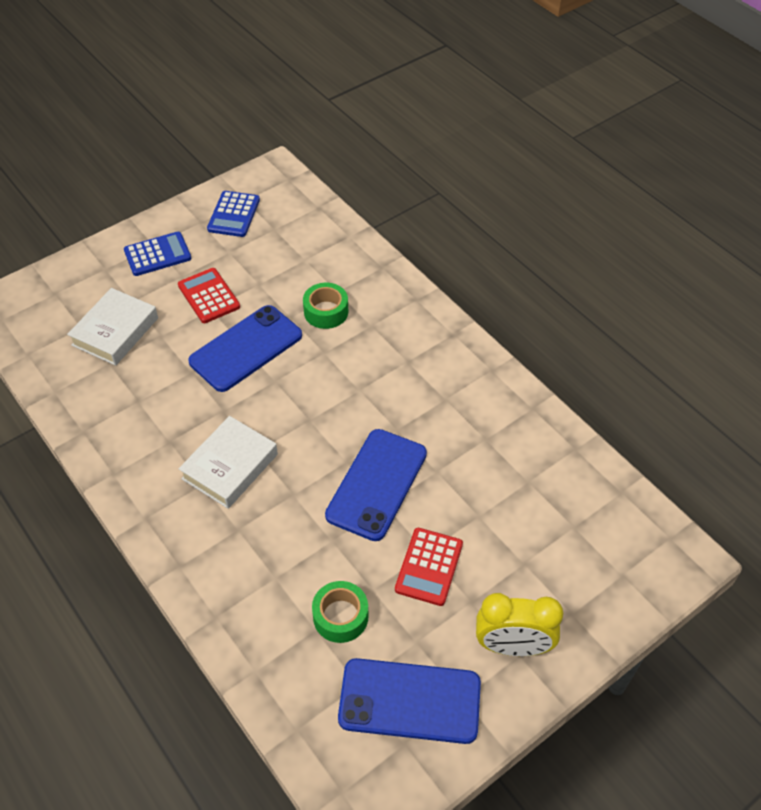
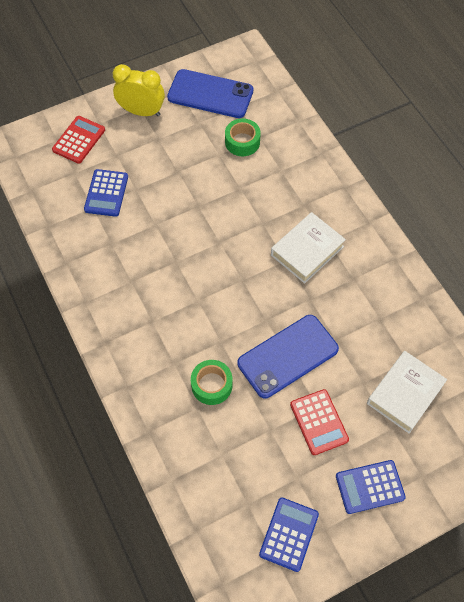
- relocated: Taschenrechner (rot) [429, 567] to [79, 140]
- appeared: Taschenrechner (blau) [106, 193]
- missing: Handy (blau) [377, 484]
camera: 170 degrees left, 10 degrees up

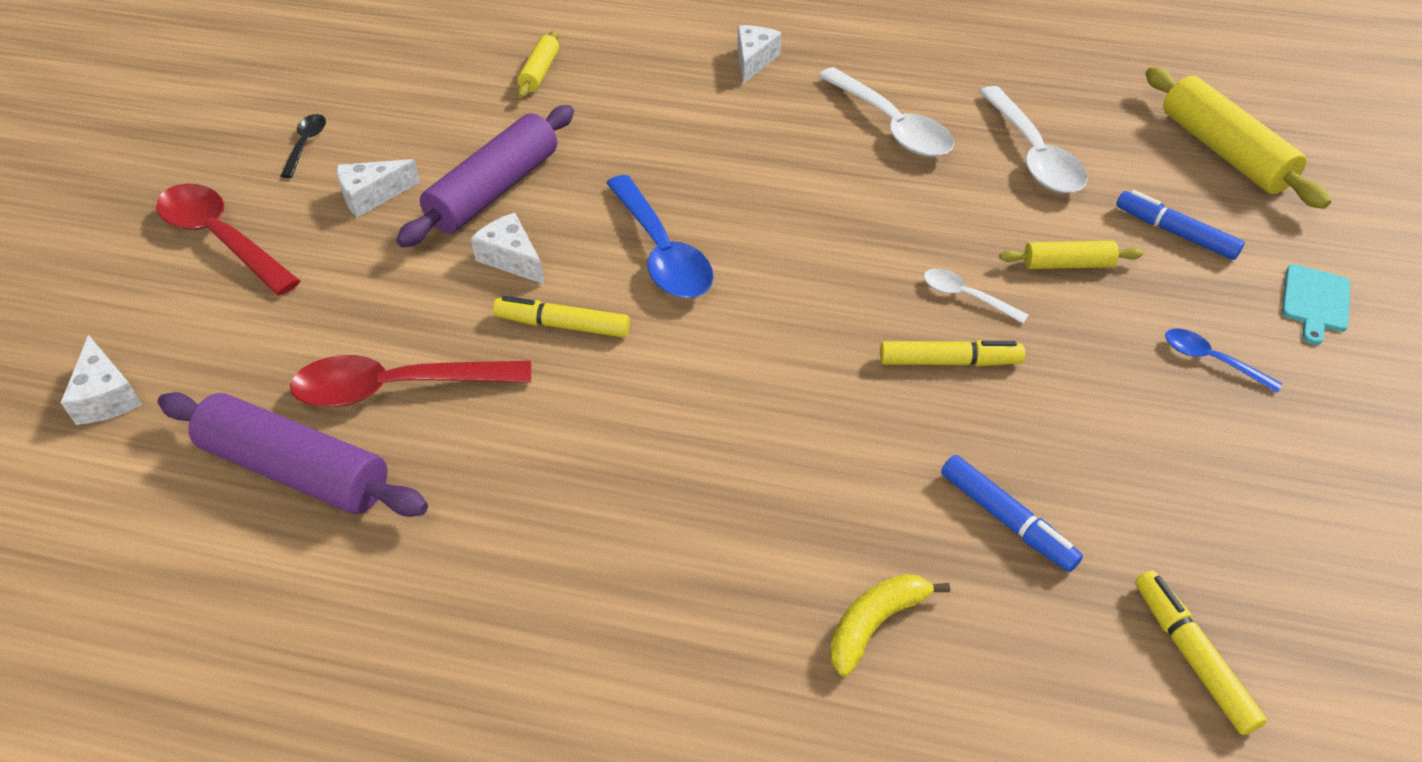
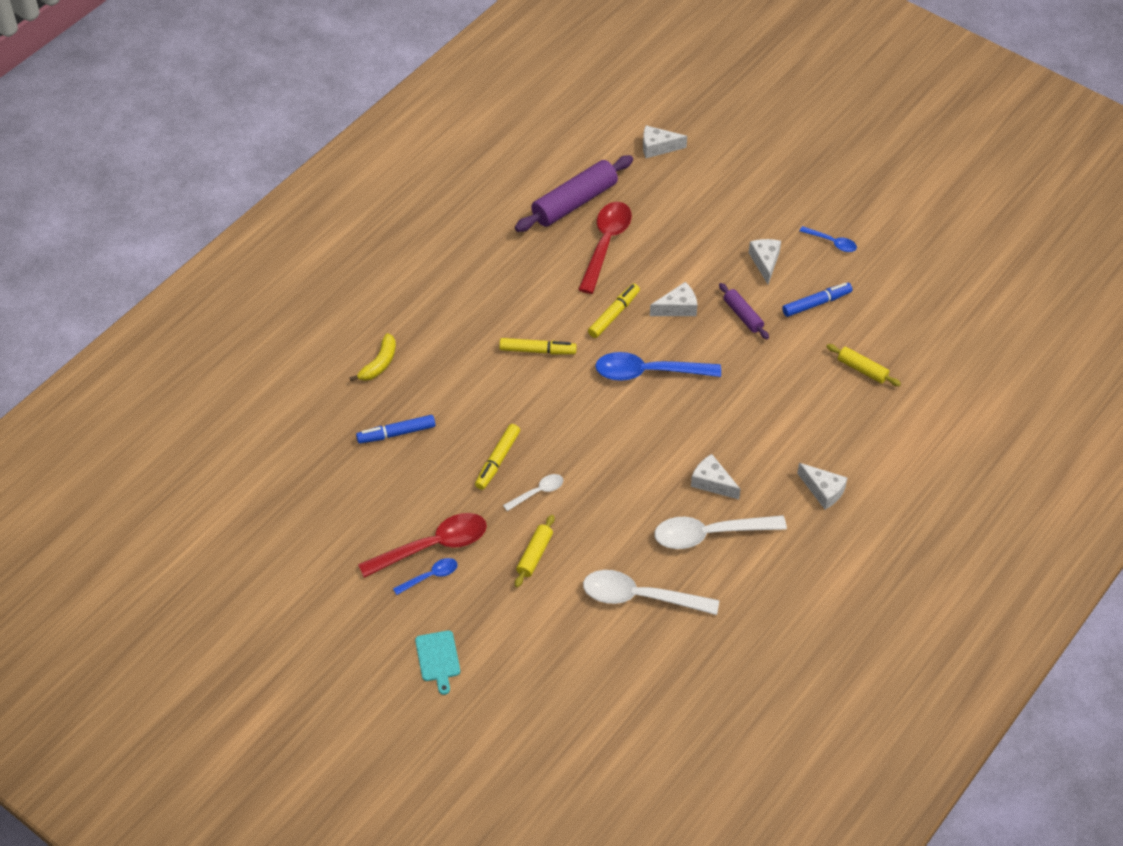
- spun: Banane (gelb) [875, 624] = [379, 364] 45 degrees clockwise
- relocated: Löffel (rot) [221, 238] to [433, 546]
- spun: Schneidebrett (türkis) [1315, 301] = [438, 659] 150 degrees counterclockwise
- relocated: Filzstift (gelb) [1191, 656] to [537, 350]
- appeared: Käse (weiß) [712, 482]
- size: Nudelholz (lila) [494, 190] = [743, 315] x0.52
- relocated: Filzstift (blau) [1175, 233] to [816, 303]
- colour: Löffel (schwarz) [306, 144] to Löffel (blau) [832, 242]
- missing: Nudelholz (gelb) [1223, 152]
camera: 115 degrees right, 5 degrees up

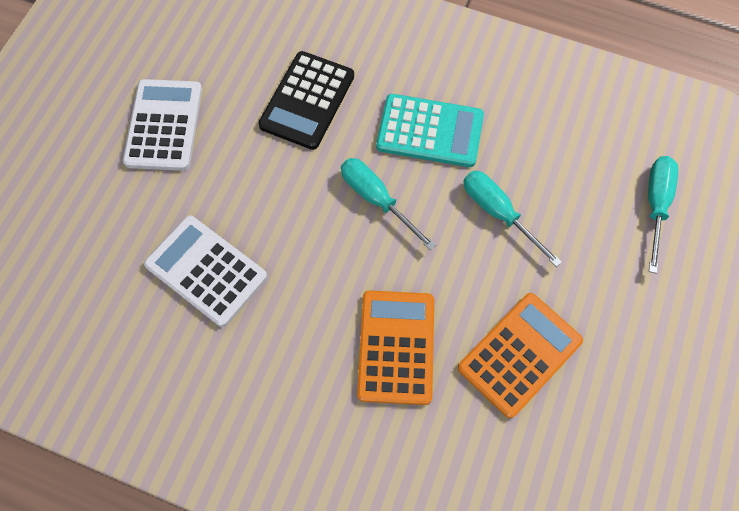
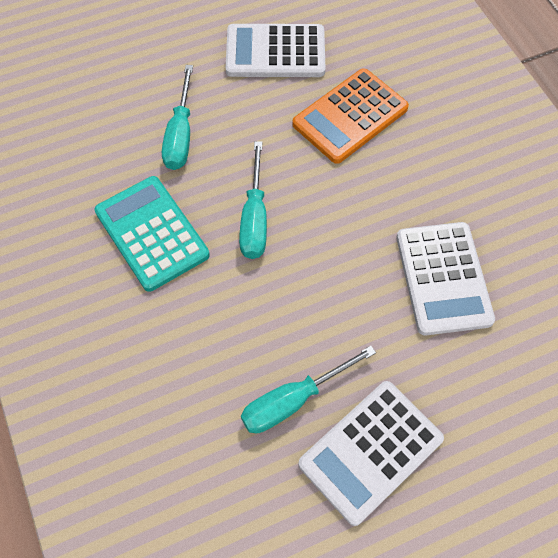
- colour: Taschenrechner (orange) [519, 354] to Taschenrechner (weiß) [275, 52]
- relocated: Schraubenzieher (türkis) [655, 205] to [293, 400]
- missing: Taschenrechner (schwarz) [307, 101]
camera: 135 degrees left, 5 degrees down

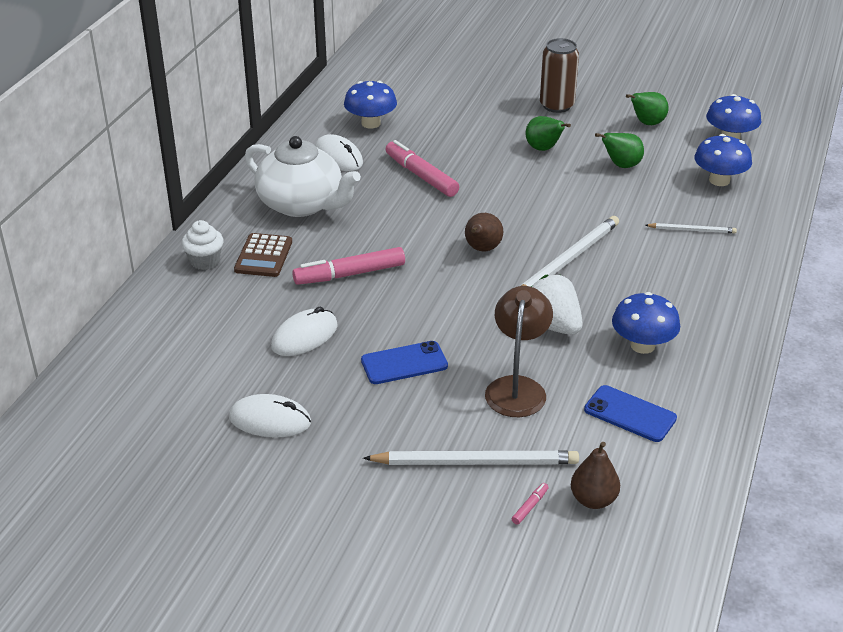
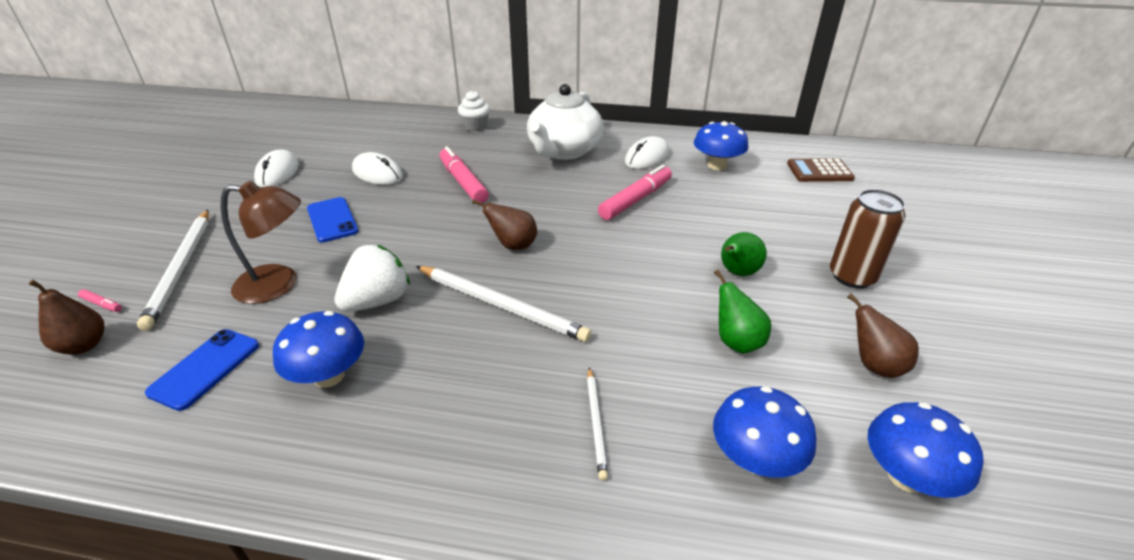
- relocated: Taschenrechner (braun) [263, 256] to [819, 171]
- colour: Birne (grün) [647, 123] to Birne (braun) [874, 365]
camera: 80 degrees right, 0 degrees up

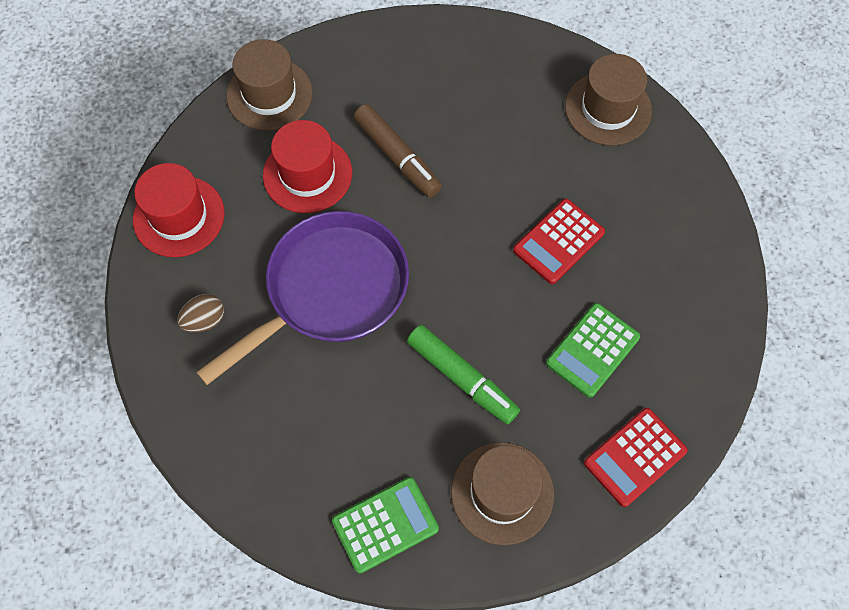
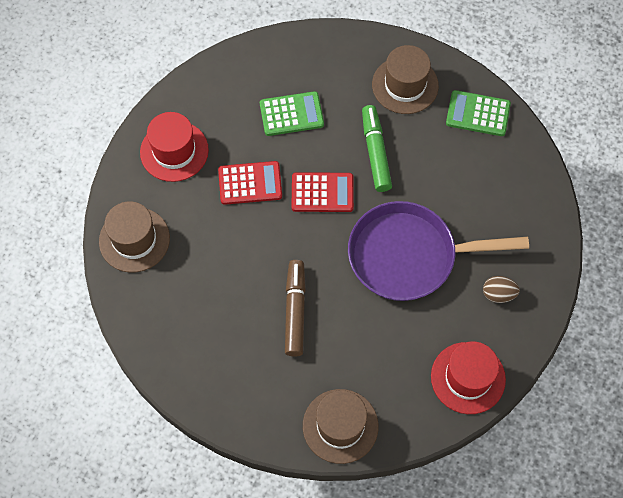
- relocated: Hut (rot) [307, 174] to [174, 151]
- relocated: Taschenrechner (rot) [635, 457] to [322, 193]
camera: 140 degrees left, 0 degrees up

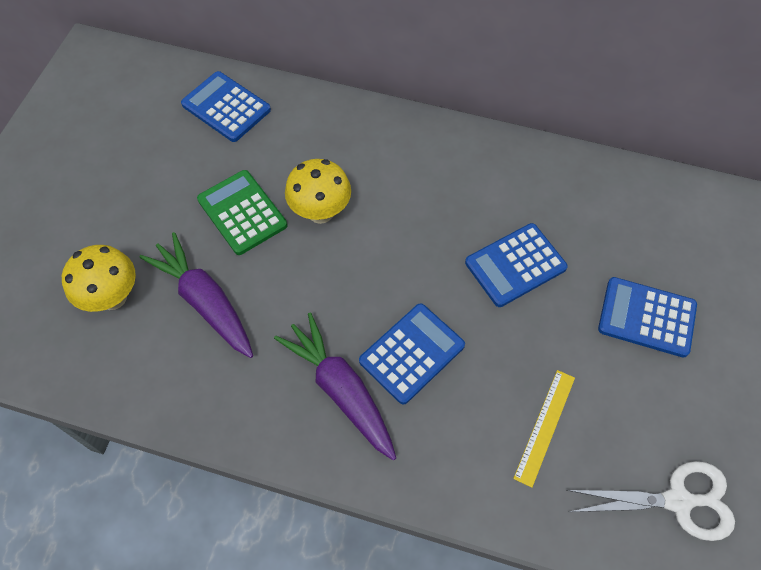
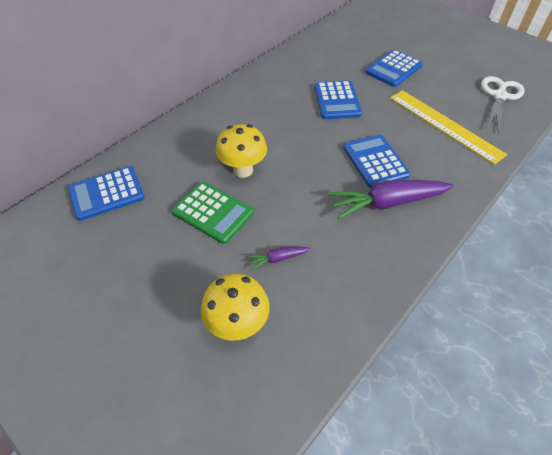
- spun: Taschenrechner (grün) [242, 212] = [213, 212] 135 degrees counterclockwise
- size: Karotte (lila) [205, 301] = [278, 259] x0.46
- size: Lineal (gelb) [545, 426] = [444, 125] x1.71
camera: 65 degrees left, 10 degrees down

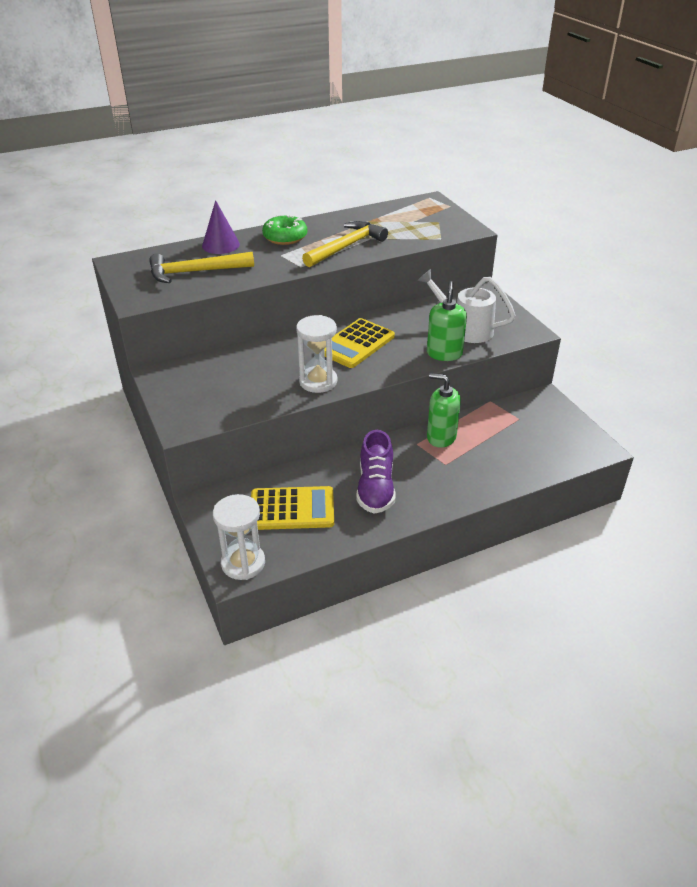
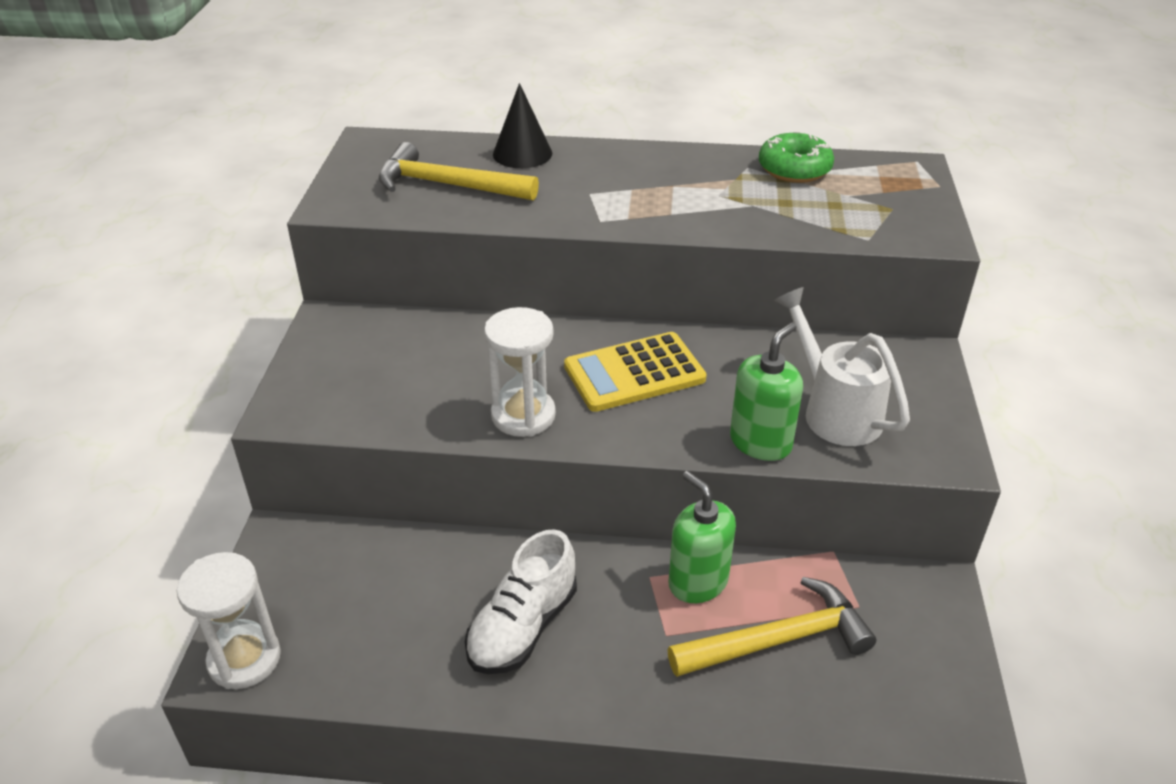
- colour: Schuh (lila) [375, 489] to Schuh (weiß) [523, 627]
- colour: Kegel (lila) [221, 245] to Kegel (schwarz) [522, 153]
- relocated: Hammer (gelb) [346, 247] to [779, 640]
- relocated: Donut (grün) [285, 237] to [794, 169]
- missing: Taschenrechner (gelb) [292, 509]
camera: 30 degrees right, 0 degrees up

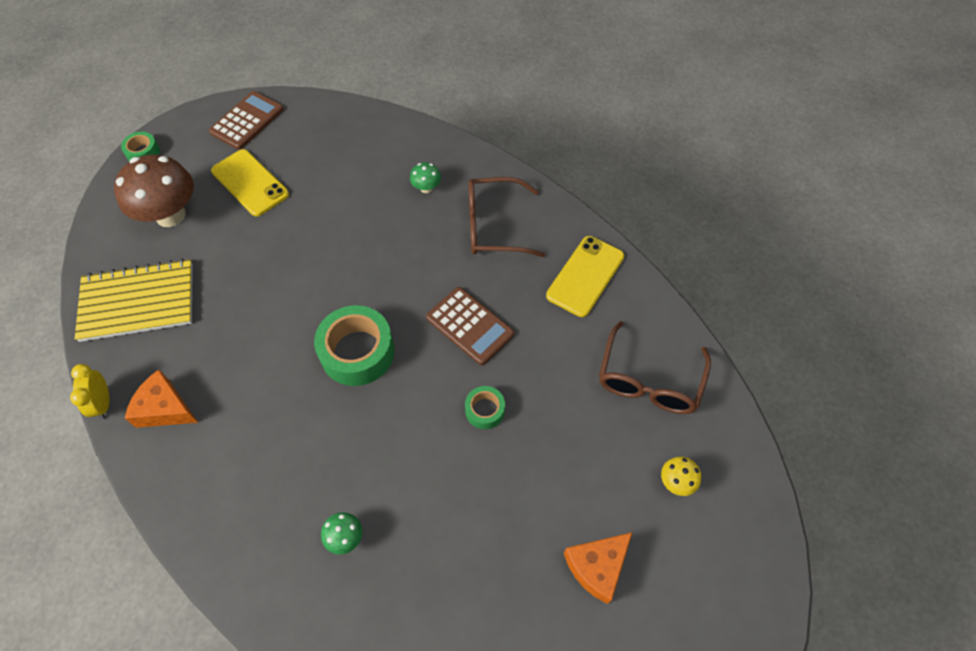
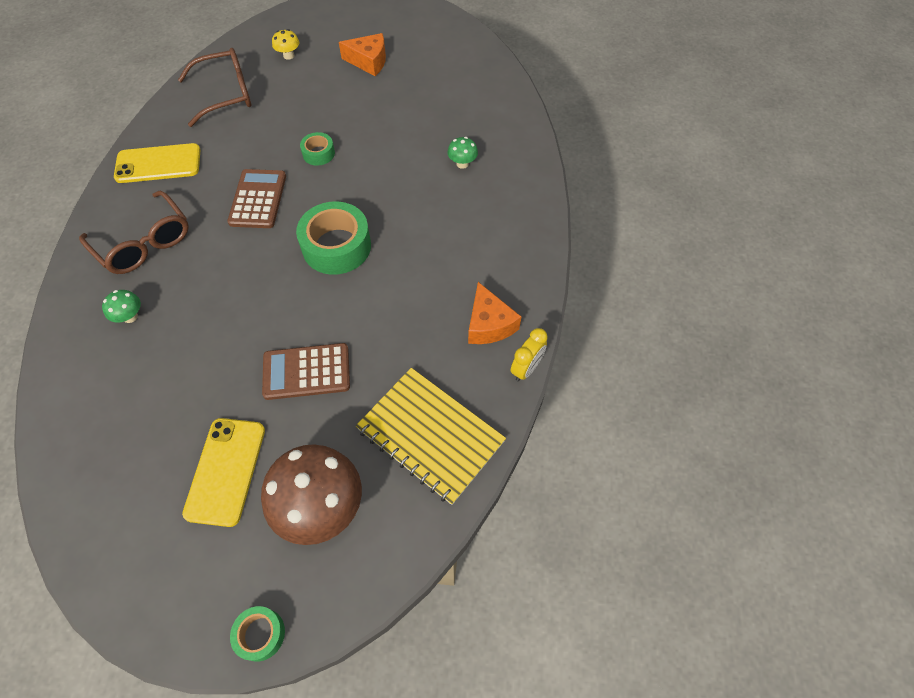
- relocated: Taschenrechner (braun) [247, 121] to [306, 372]
camera: 130 degrees left, 0 degrees up

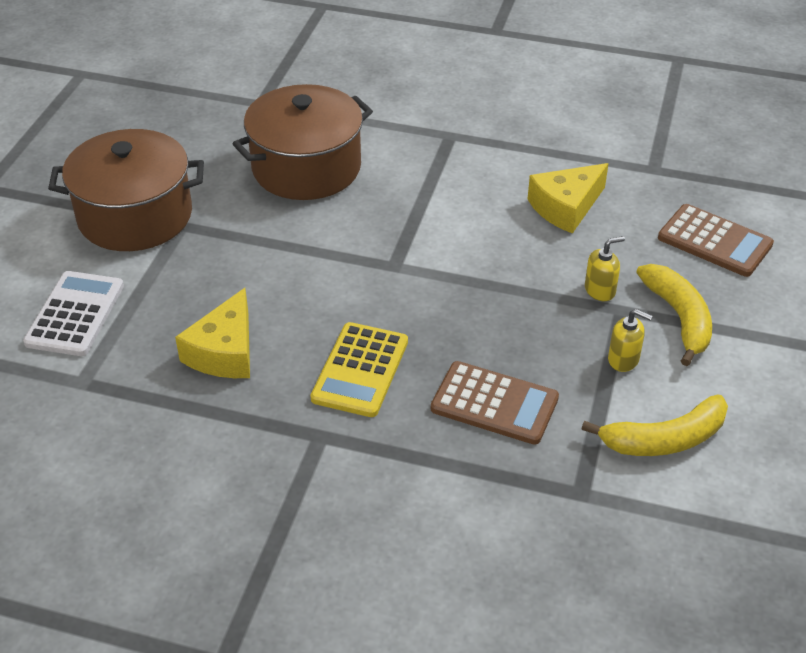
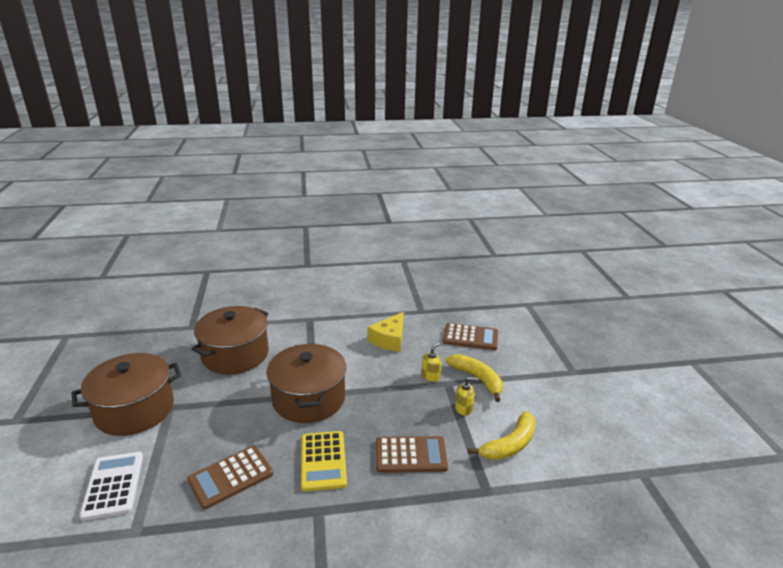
- exchanged: Käse (gelb) [225, 351] to Taschenrechner (braun) [231, 477]
- appeared: Kochtopf (braun) [309, 399]
camera: 25 degrees left, 15 degrees down

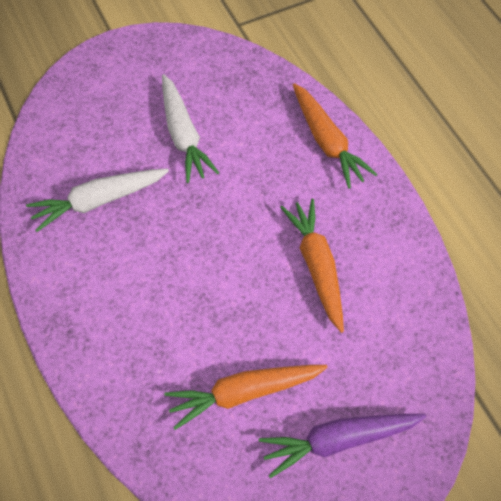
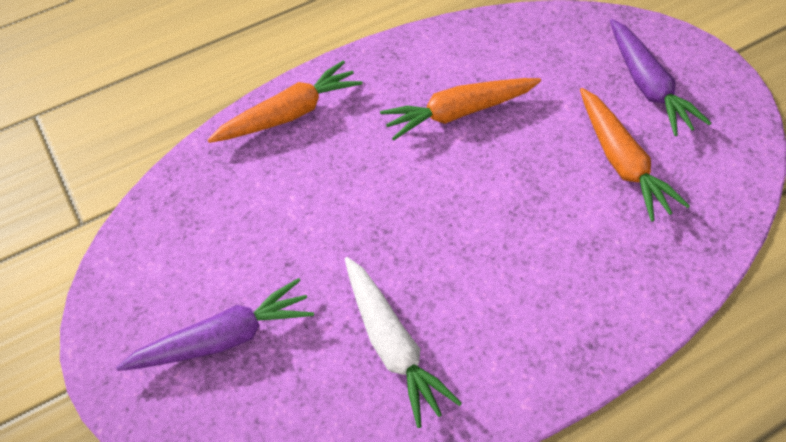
- appeared: Karotte (lila) [224, 338]
- missing: Karotte (weiß) [183, 135]
camera: 90 degrees left, 5 degrees down

